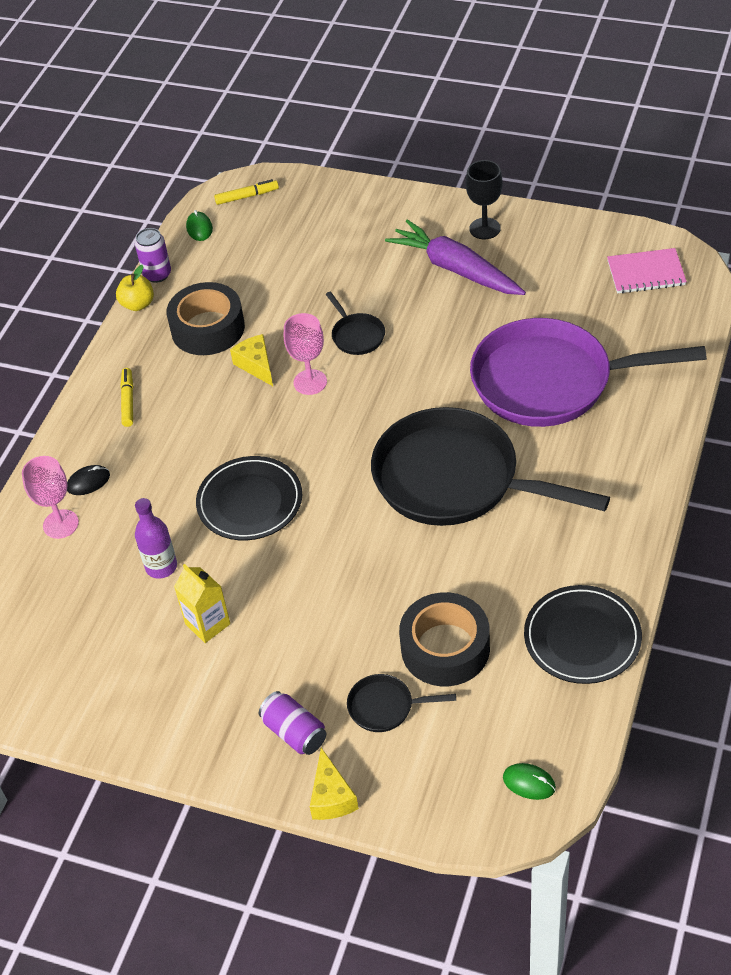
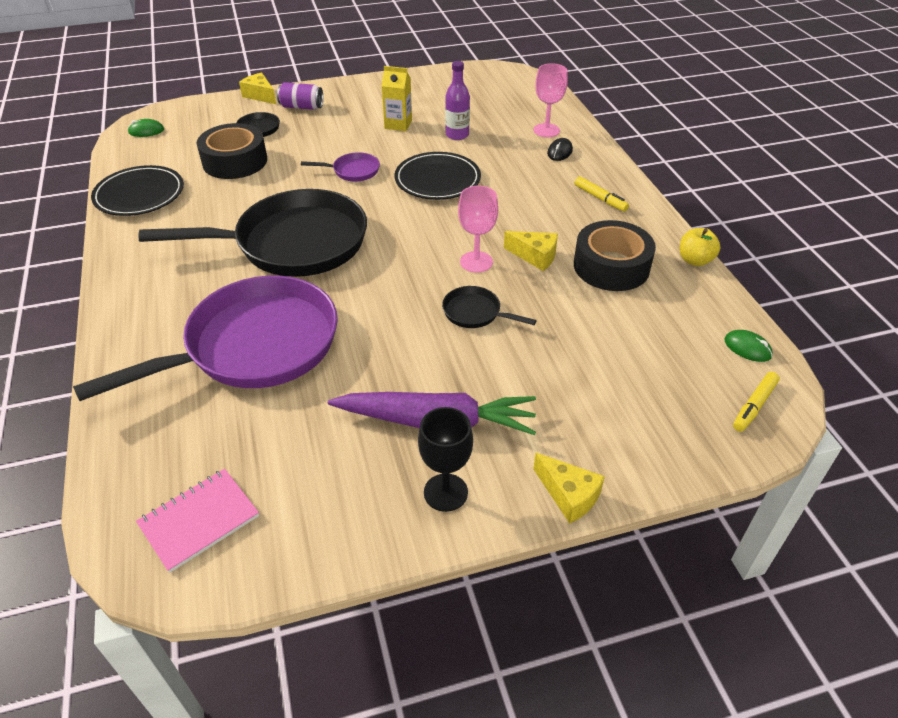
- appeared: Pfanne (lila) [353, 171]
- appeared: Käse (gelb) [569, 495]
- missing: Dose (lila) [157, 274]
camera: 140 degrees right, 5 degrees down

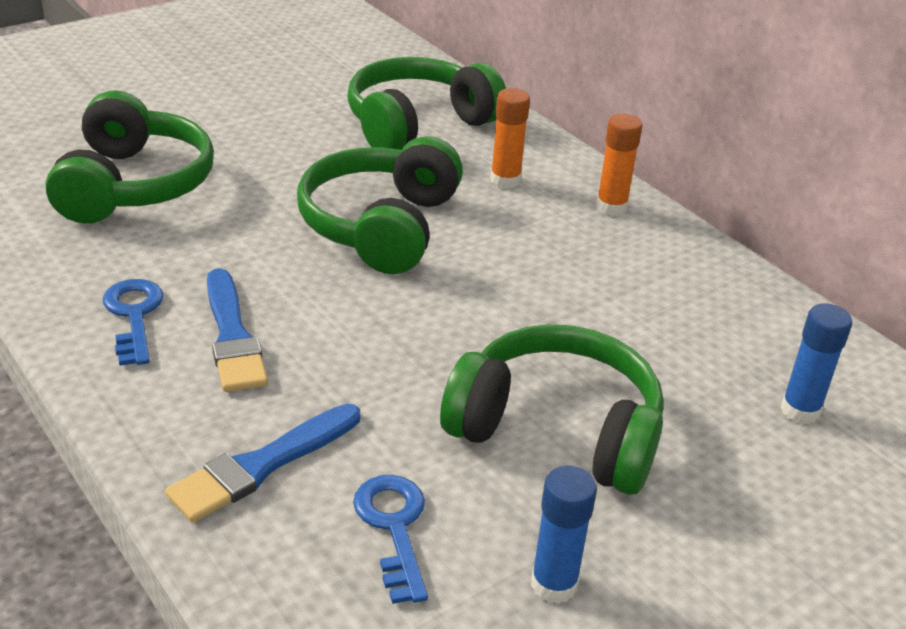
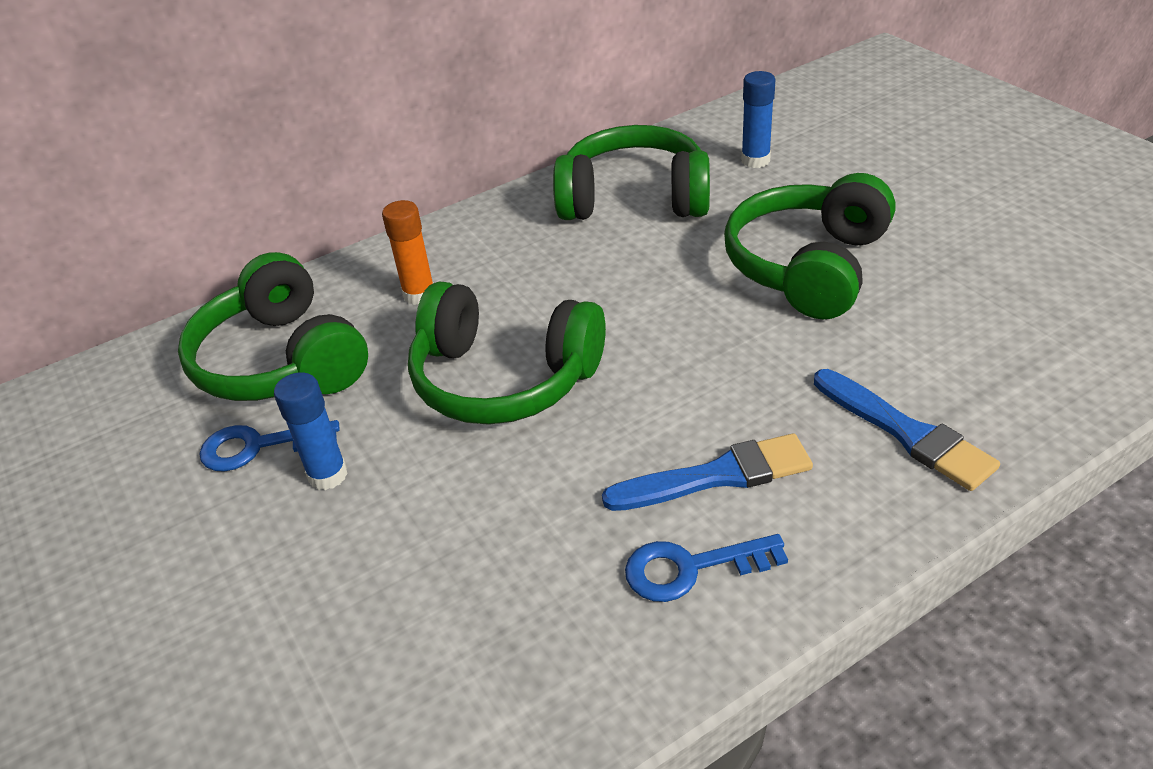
- relocated: Schlüssel (blau) [394, 527] to [258, 446]
- relocated: Klebestift (blau) [554, 584] to [328, 475]
- relocated: Kopfhörer (grün) [134, 185] to [634, 198]
- missing: Klebestift (orange) [611, 207]
camera: 80 degrees left, 5 degrees up

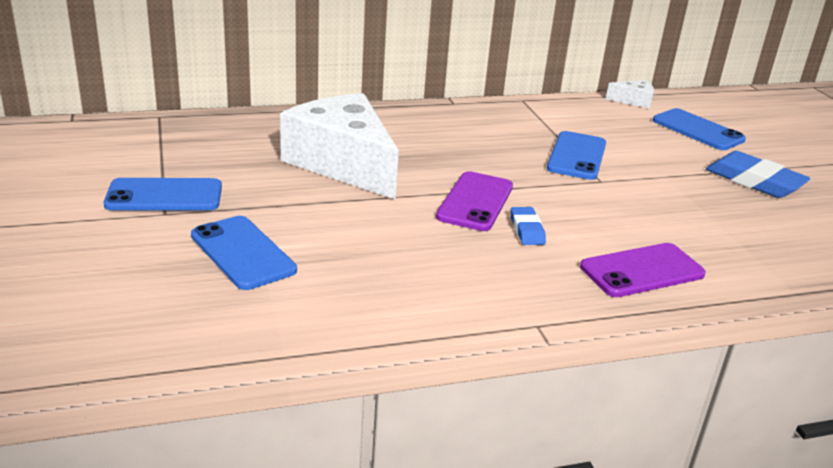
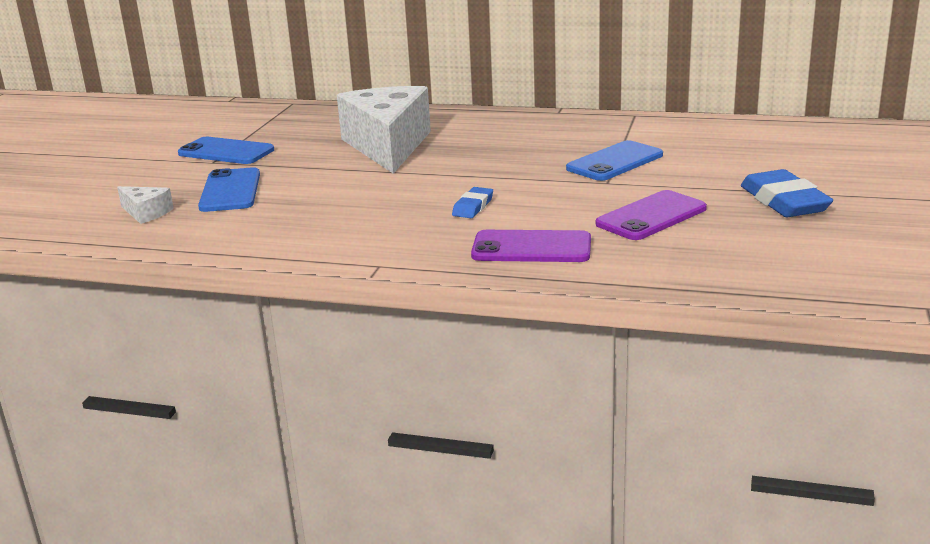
- relocated: Käse (weiß) [634, 101] to [146, 213]
- relocated: Handy (lila) [475, 202] to [651, 216]
- missing: Handy (blau) [697, 130]
camera: 35 degrees right, 5 degrees down

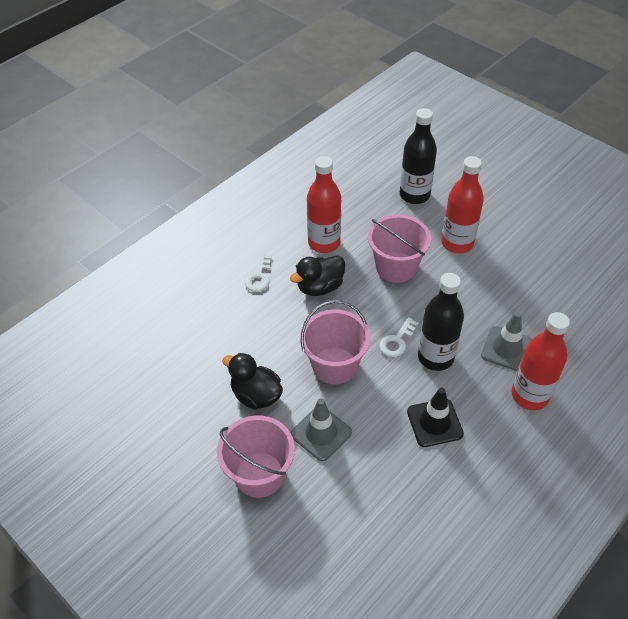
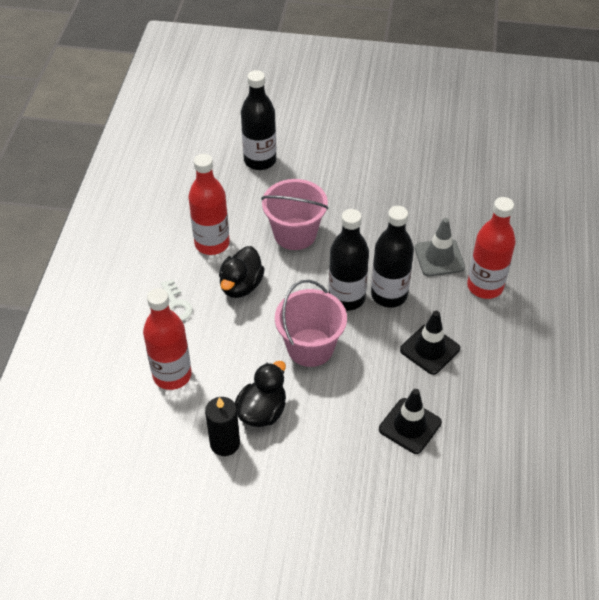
- relocated: Flasche (rot) [457, 243] to [172, 375]
- appeared: Kerze (schwarz) [225, 443]
- spun: Ente (schwarz) [256, 395] = [262, 411] 120 degrees clockwise
- exchanged: Schlüssel (weiß) [397, 341] to Flasche (schwarz) [346, 298]
- appeared: Leitkegel (schwarz) [410, 426]
- missing: Eimer (rosa) [259, 474]
- missing: Leitkegel (grau) [321, 433]
camera: 35 degrees left, 0 degrees up

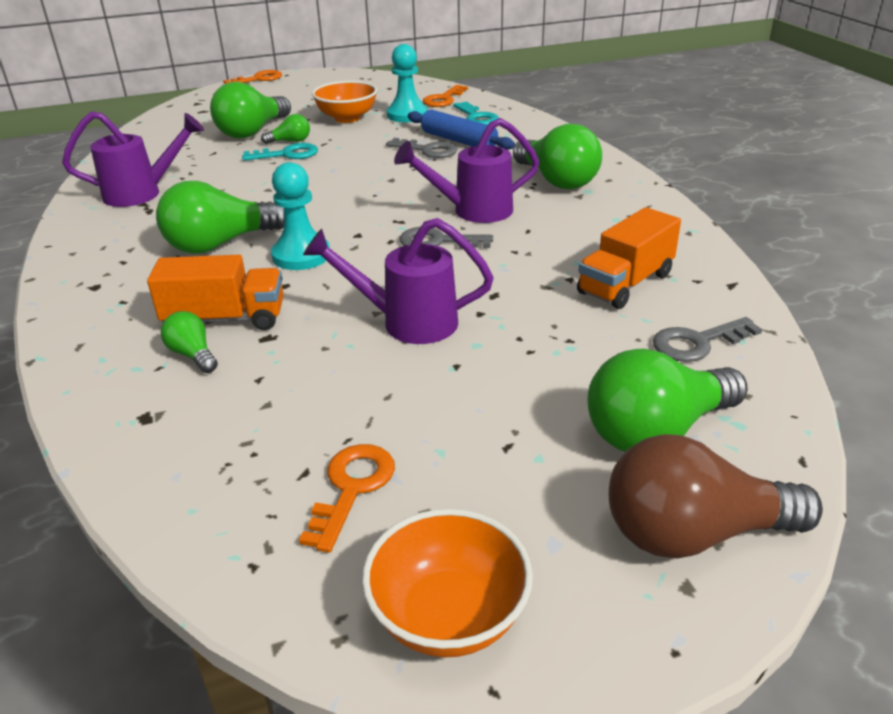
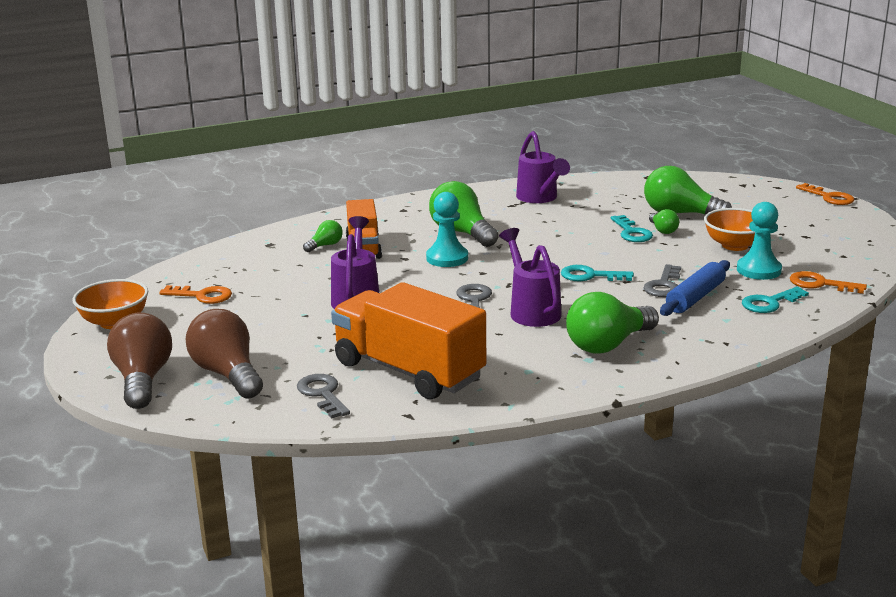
- colour: Glühbirne (grün) [656, 431] to Glühbirne (braun) [227, 374]
- size: Lastwagen (orange) [625, 284] = [409, 371] x1.70
- appeared: Schlüssel (türkis) [590, 276]
camera: 85 degrees right, 10 degrees down

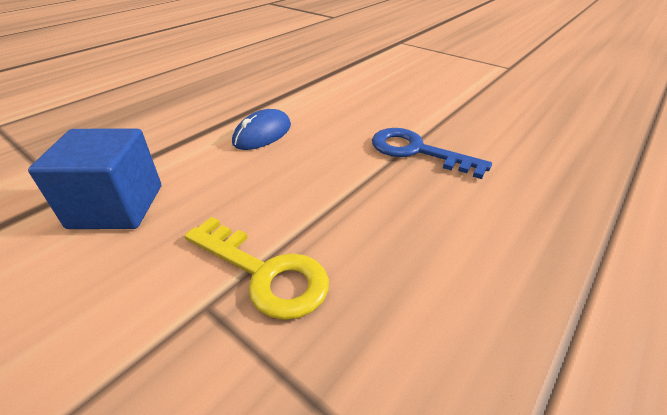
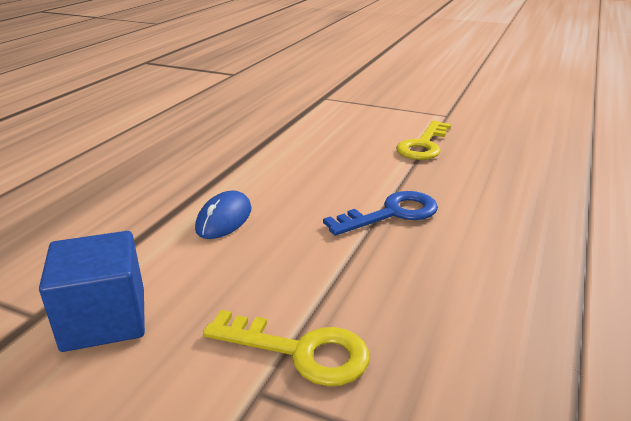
- spun: Schlüssel (blau) [416, 151] = [392, 213] 135 degrees clockwise
- appeared: Schlüssel (gelb) [423, 145]
camera: 15 degrees left, 10 degrees down

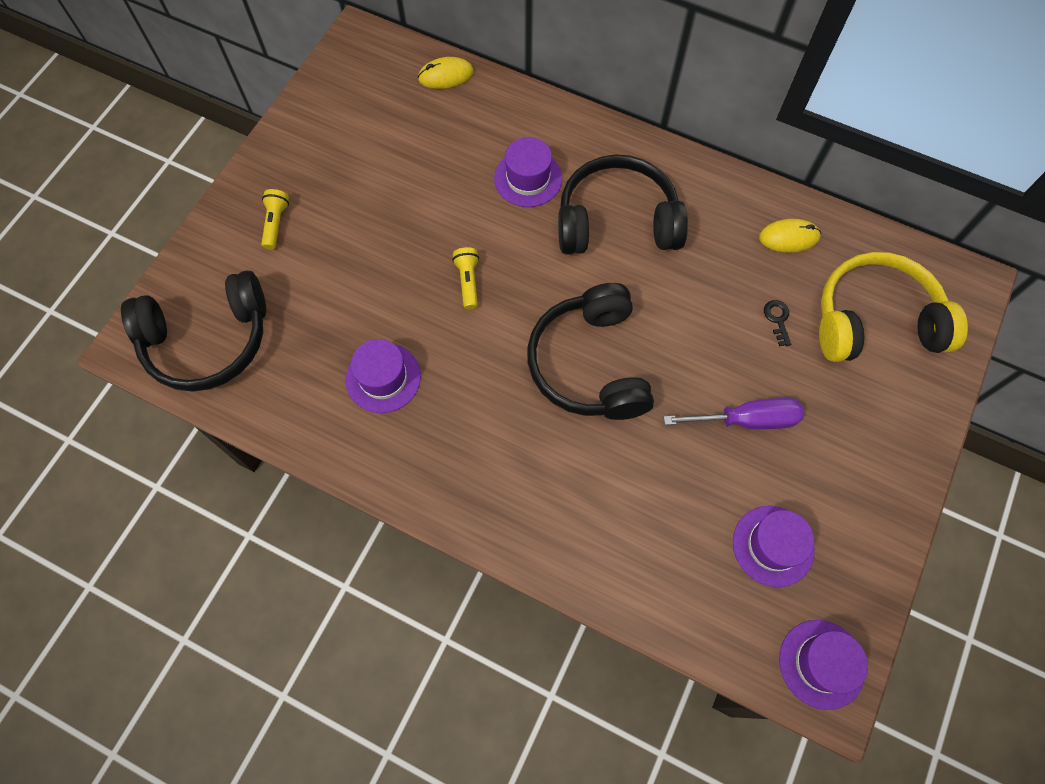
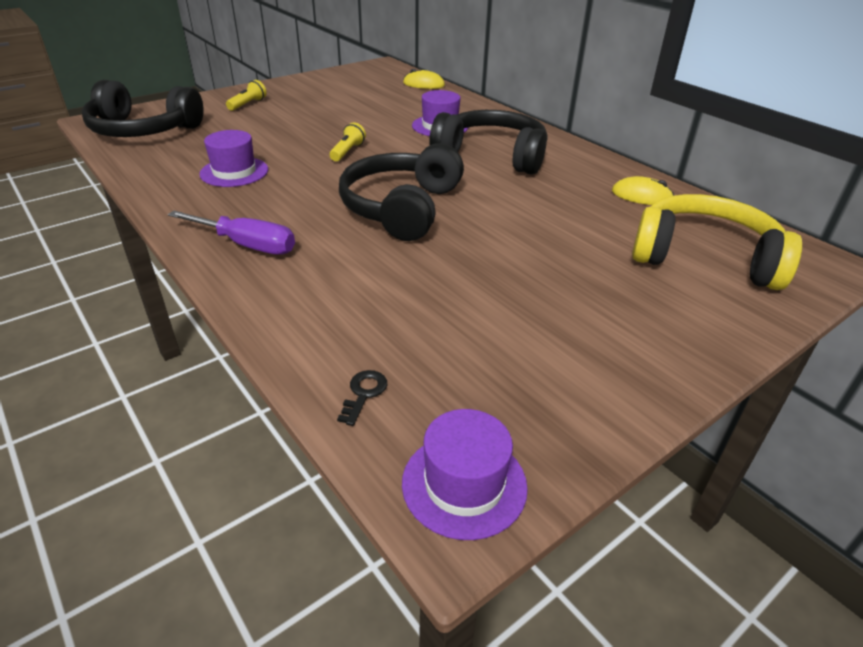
- relocated: Schraubenzieher (lila) [746, 420] to [247, 245]
- relocated: Schlüssel (schwarz) [777, 319] to [363, 394]
- missing: Hut (lila) [773, 546]
camera: 25 degrees right, 30 degrees down

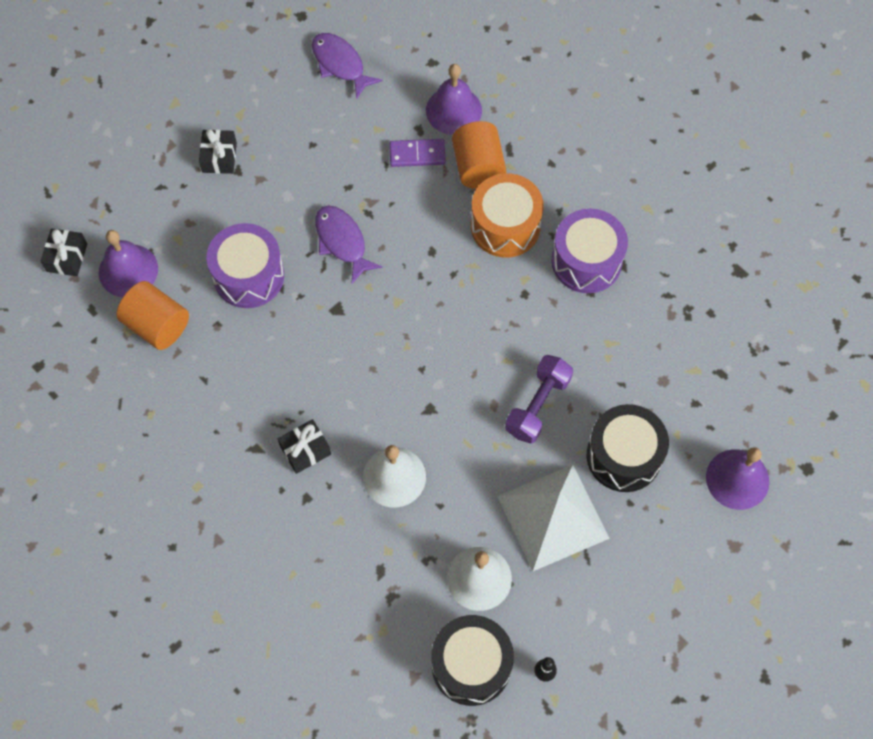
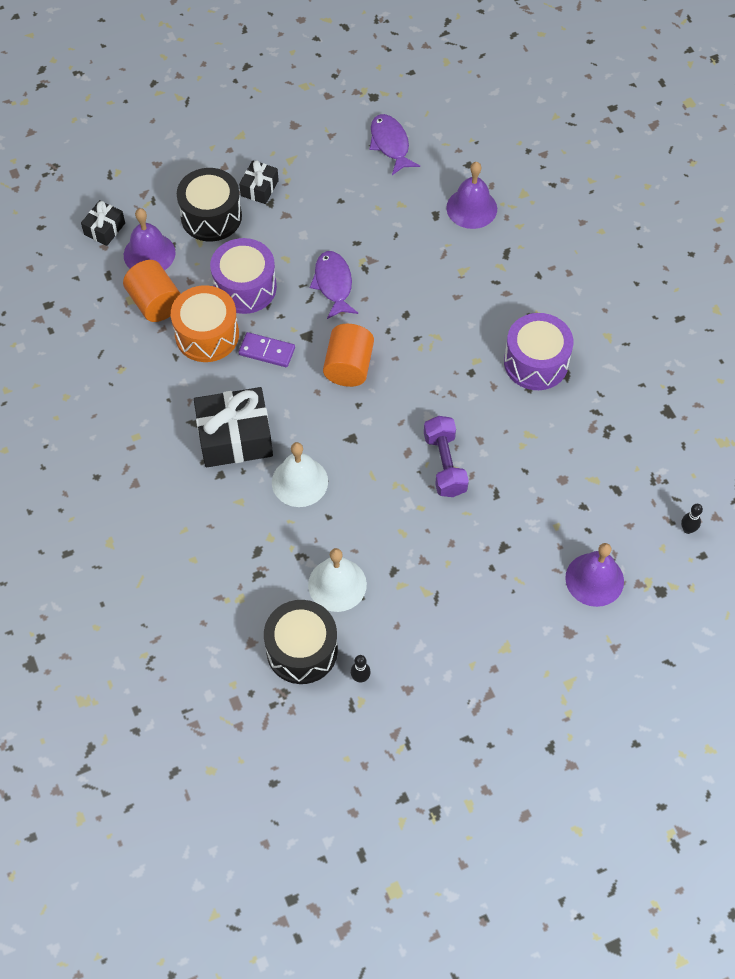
- relocated: Trommel (orange) [505, 226] to [207, 335]
- relocated: Trommel (schwarz) [623, 456] to [211, 216]
- size: Geschenk (schwarz) [305, 450] = [235, 437] x1.91
- relocated: Dominostein (lila) [417, 154] to [267, 351]
- relocated: Vollzylinder (orange) [478, 167] to [349, 367]
- spun: Hantel (lila) [537, 405] = [445, 464] 60 degrees counterclockwise
- appeared: Bowlingkegel (schwarz) [687, 529]
- missing: Pyramide (weiß) [553, 517]
camera: 20 degrees right, 5 degrees down

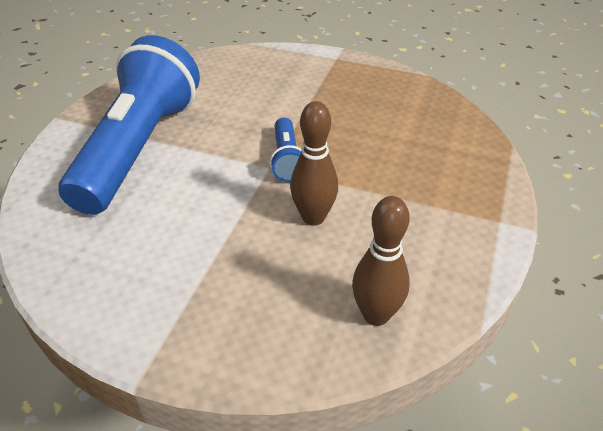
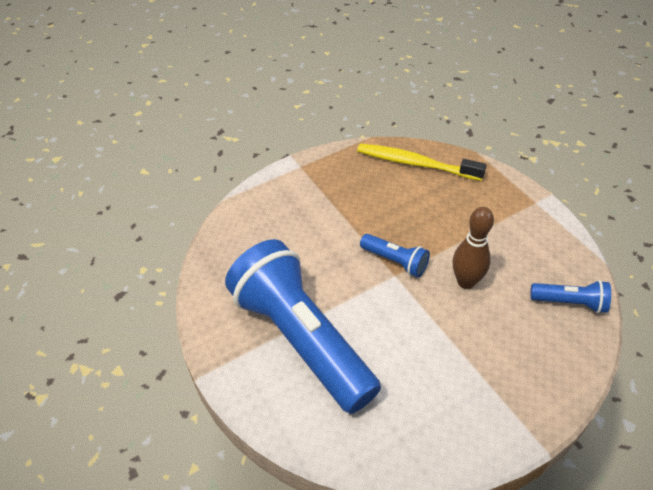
- appeared: Zahnbürste (gelb) [416, 164]
- exchanged: Bowlingkegel (braun) [376, 315] to Taschenlampe (blau) [570, 302]
camera: 50 degrees left, 5 degrees up

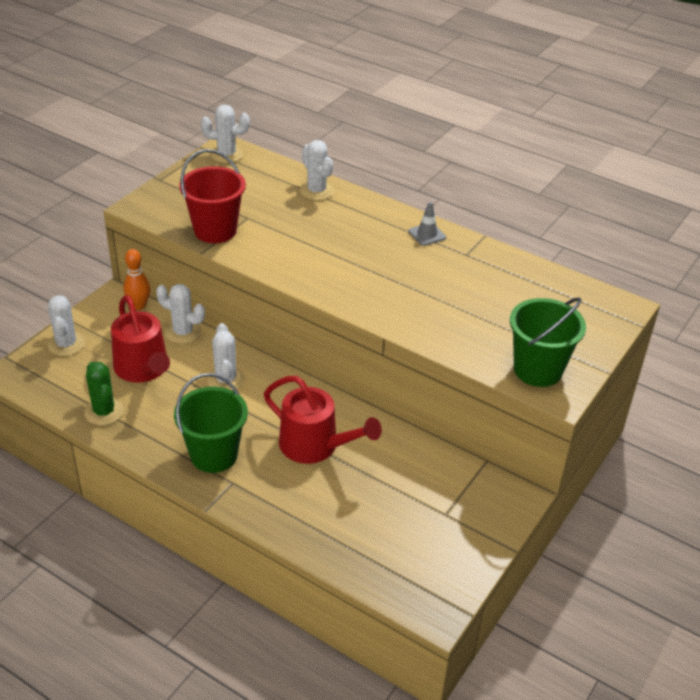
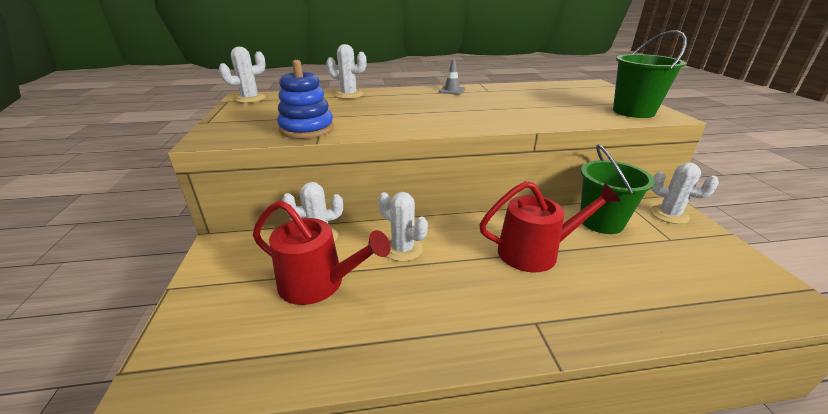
- exchanged: Eimer (rot) [215, 230] to Stapelspielzeug (blau) [307, 129]
- relocated: Eimer (grün) [214, 455] to [601, 222]
- relocated: Kaktus (weiß) [66, 344] to [669, 215]
- missing: Kaktus (grün) [104, 412]
- missing: Bowlingkegel (orange) [139, 305]
camera: 40 degrees left, 10 degrees down

